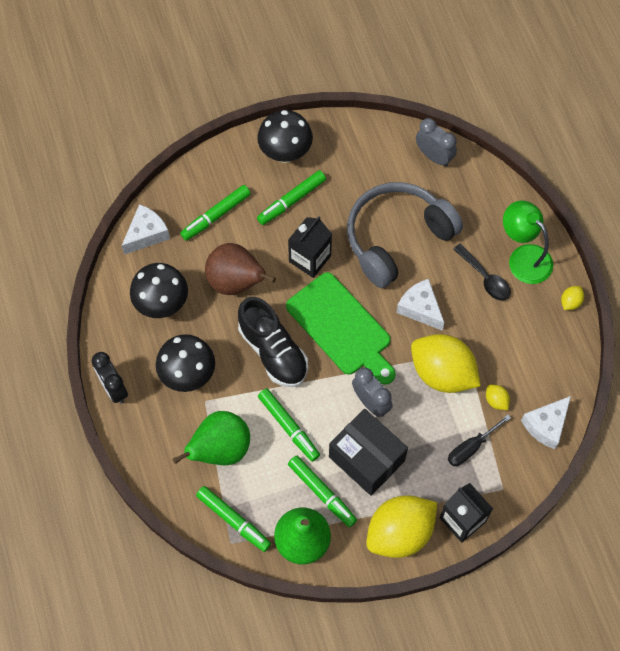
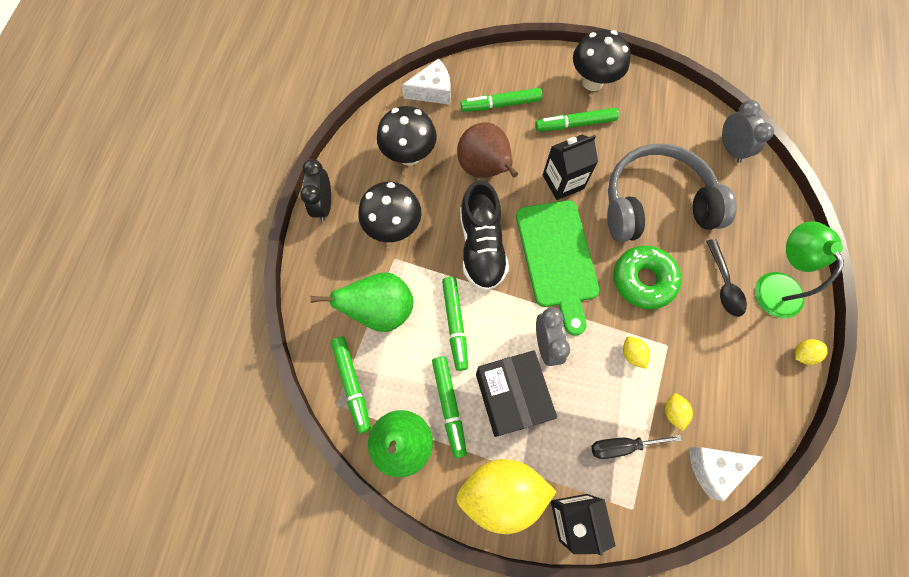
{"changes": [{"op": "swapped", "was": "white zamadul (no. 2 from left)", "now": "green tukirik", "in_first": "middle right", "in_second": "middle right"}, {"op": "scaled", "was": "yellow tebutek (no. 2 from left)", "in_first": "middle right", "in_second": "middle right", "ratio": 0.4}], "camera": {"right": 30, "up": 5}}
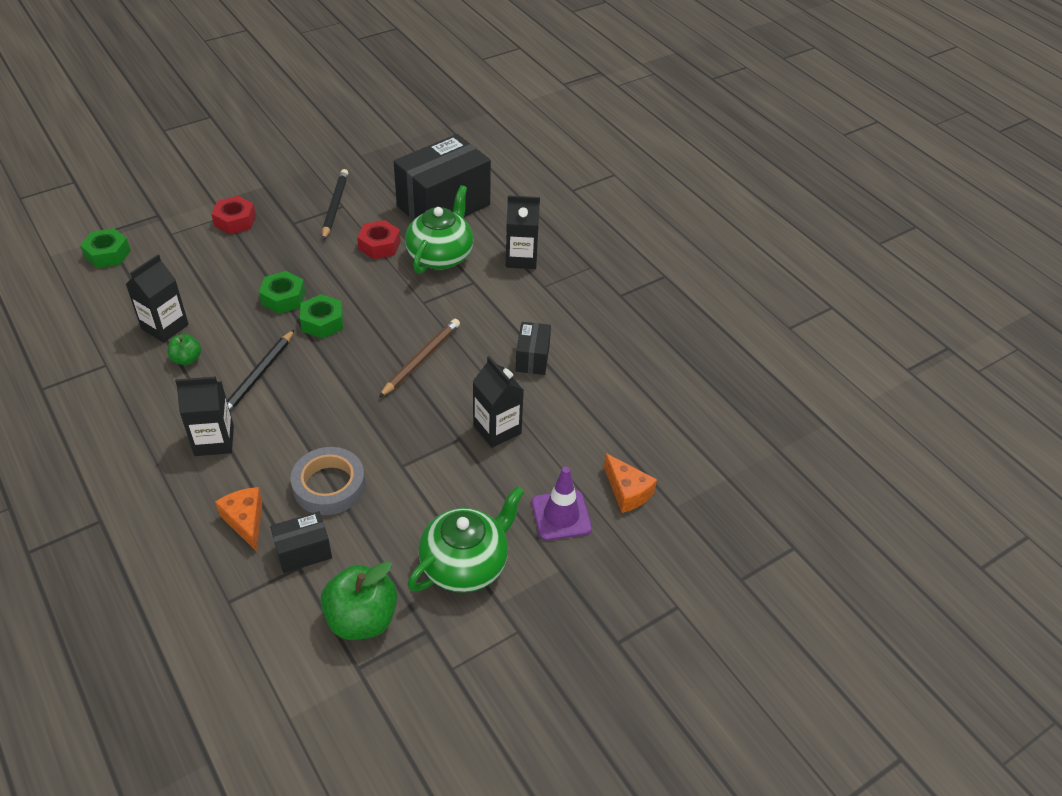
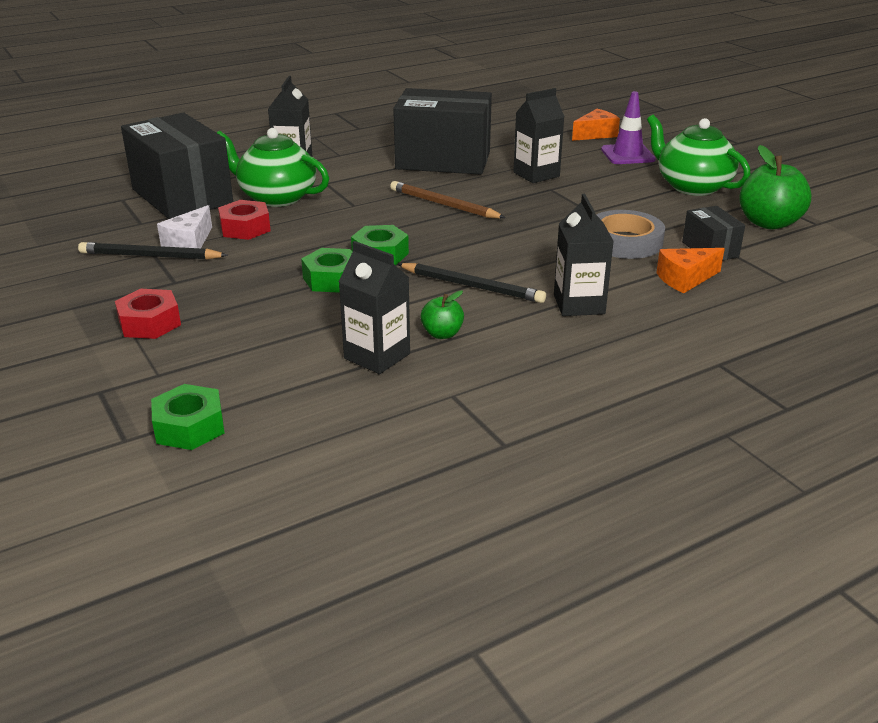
{"changes": [{"op": "scaled", "was": "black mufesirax (no. 3 from left in the first image)", "in_first": "centre", "in_second": "top centre", "ratio": 2.13}, {"op": "new", "now": "white zamadul", "in_second": "top left"}], "camera": {"right": -85, "up": -15}}
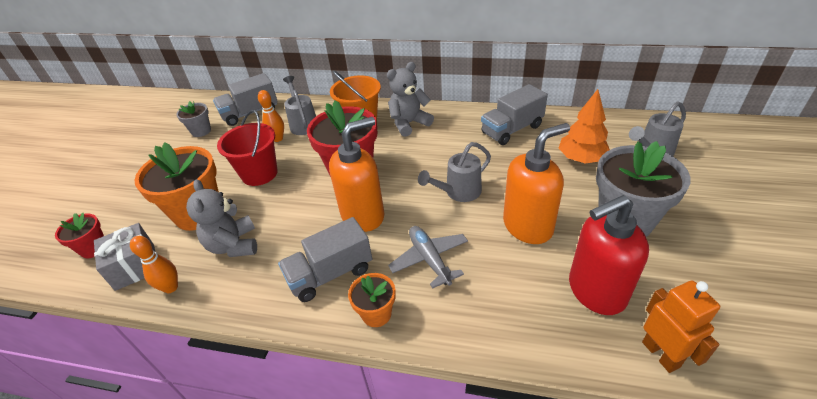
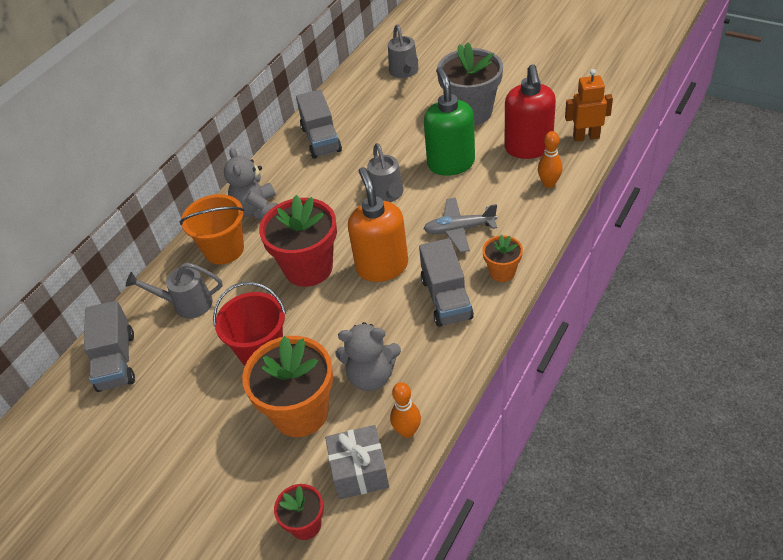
{"changes": [{"op": "gone", "was": "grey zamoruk (no. 1 from left)", "in_first": "top left"}, {"op": "shifted", "was": "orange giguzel (no. 2 from left)", "in_first": "top left", "in_second": "top right"}, {"op": "repainted", "was": "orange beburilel (no. 2 from left)", "now": "green beburilel", "in_first": "centre", "in_second": "top centre"}, {"op": "gone", "was": "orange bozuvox", "in_first": "top right"}], "camera": {"right": -70, "up": 5}}
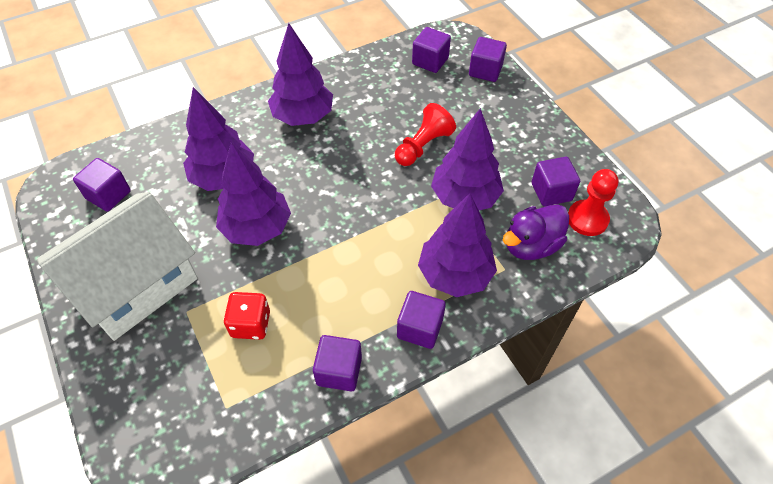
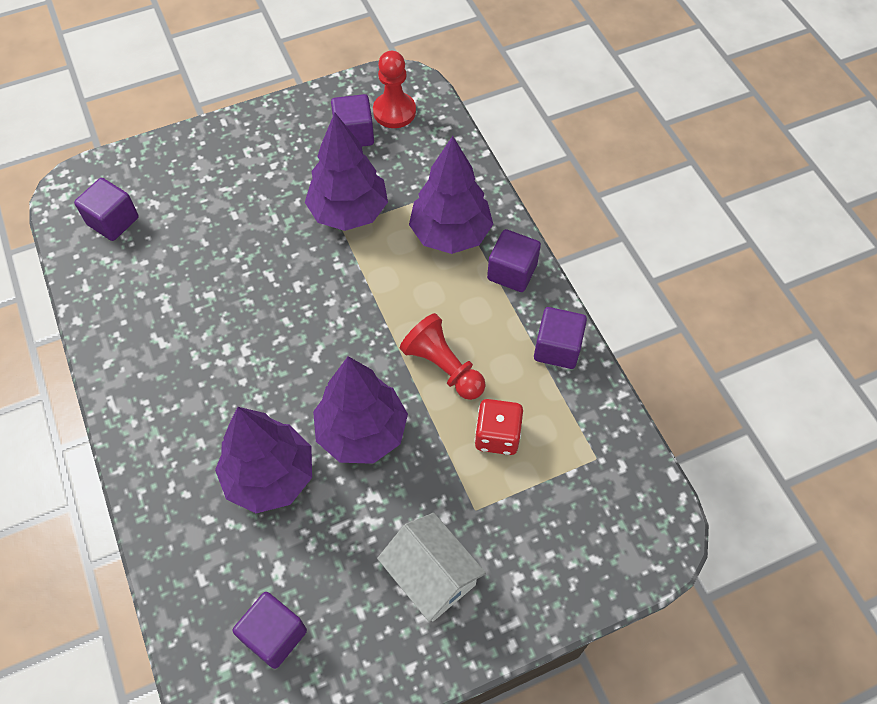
{"changes": [{"op": "scaled", "was": "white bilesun", "in_first": "middle left", "in_second": "bottom centre", "ratio": 0.56}, {"op": "gone", "was": "purple bozuvox (no. 3 from left)", "in_first": "top centre"}, {"op": "shifted", "was": "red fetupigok (no. 1 from left in the first image)", "now": "red fetupigok (no. 2 from left)", "in_first": "top centre", "in_second": "centre"}, {"op": "gone", "was": "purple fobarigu (no. 5 from left)", "in_first": "top centre"}, {"op": "gone", "was": "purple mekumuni", "in_first": "middle right"}], "camera": {"right": -85, "up": 5}}
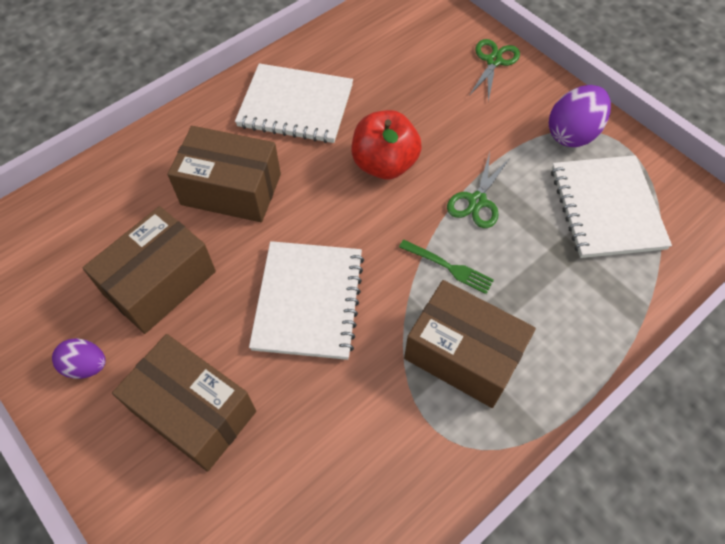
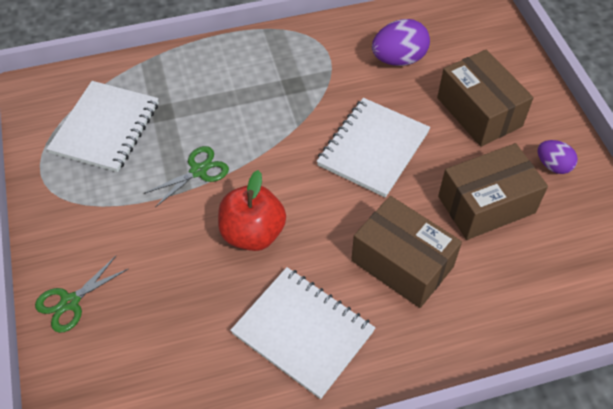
{"changes": [{"op": "gone", "was": "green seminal", "in_first": "centre"}, {"op": "gone", "was": "brown mufesirax (no. 4 from left)", "in_first": "centre"}, {"op": "shifted", "was": "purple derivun (no. 2 from left in the first image)", "now": "purple derivun (no. 1 from left)", "in_first": "top right", "in_second": "top centre"}], "camera": {"right": -155, "up": -5}}
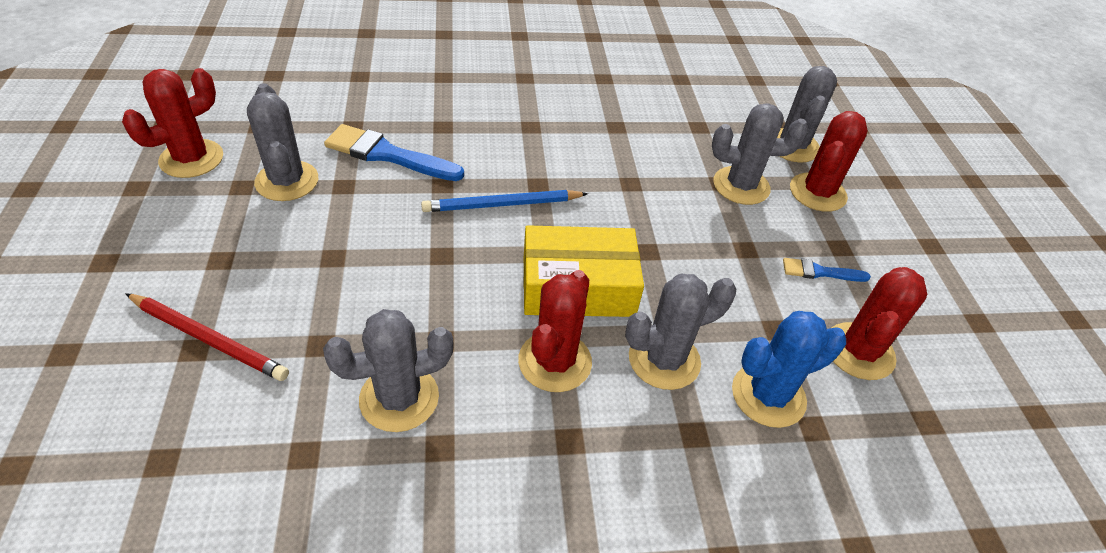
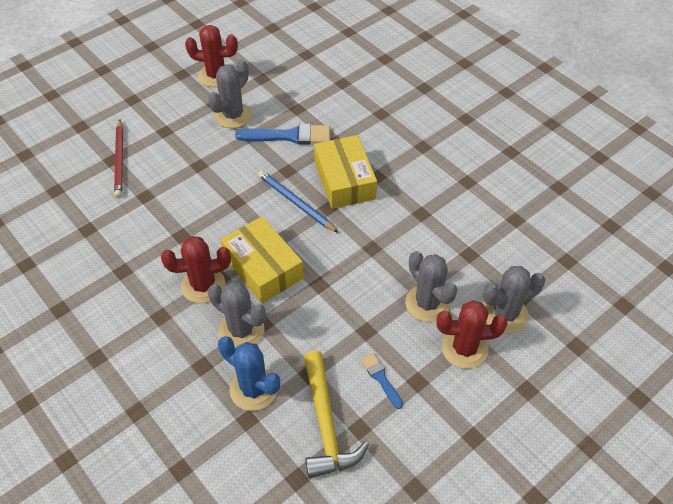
{"changes": [{"op": "gone", "was": "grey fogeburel (no. 2 from left)", "in_first": "bottom centre"}, {"op": "rotated", "was": "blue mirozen (no. 1 from left)", "in_first": "top centre", "in_second": "top centre", "clockwise": 105}, {"op": "swapped", "was": "red fogeburel (no. 4 from left)", "now": "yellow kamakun", "in_first": "middle right", "in_second": "bottom centre"}, {"op": "new", "now": "yellow mufesirax (no. 2 from left)", "in_second": "centre"}], "camera": {"right": 60, "up": 5}}
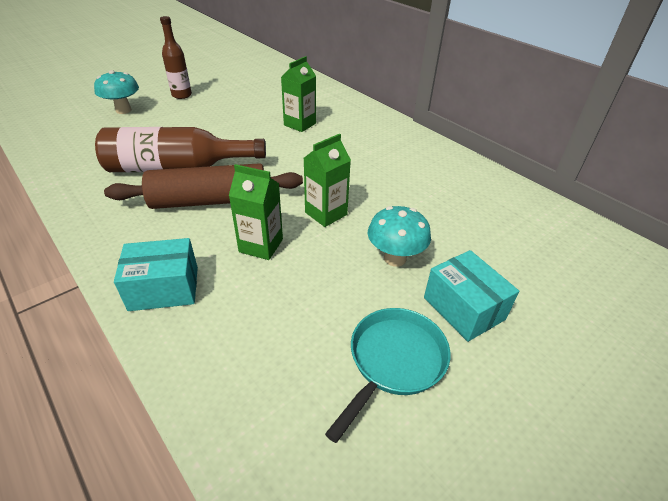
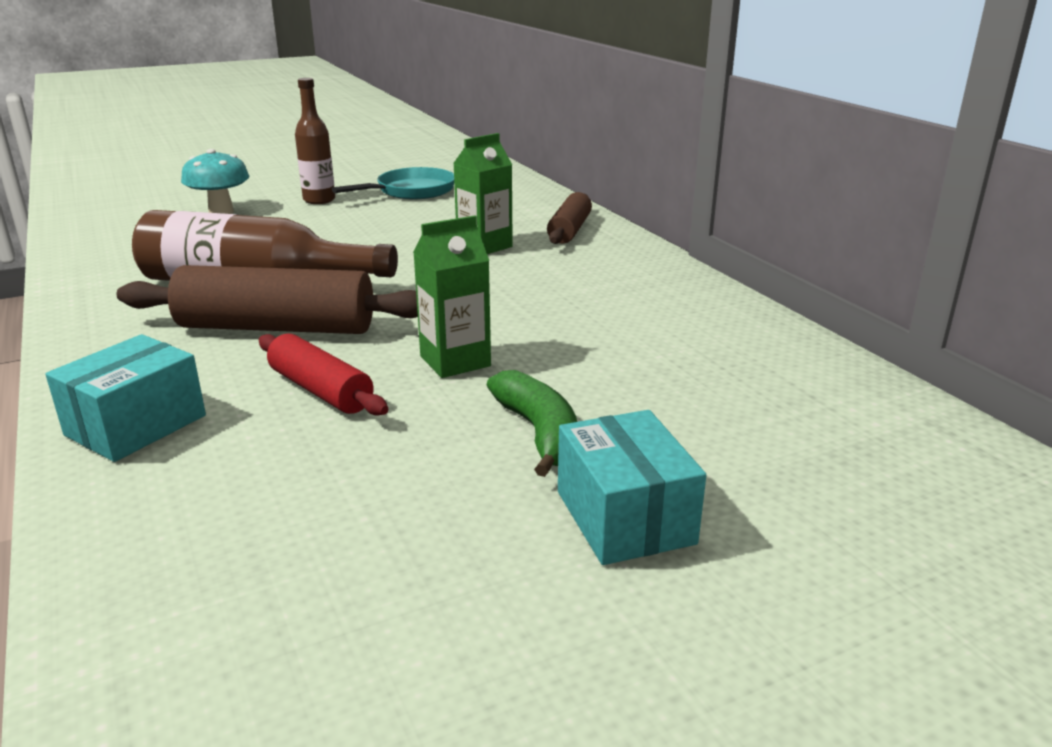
{"changes": [{"op": "rotated", "was": "turquoise mufesirax (no. 1 from left)", "in_first": "middle left", "in_second": "middle left", "clockwise": -60}, {"op": "swapped", "was": "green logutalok (no. 1 from left)", "now": "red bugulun", "in_first": "centre", "in_second": "middle left"}, {"op": "shifted", "was": "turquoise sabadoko", "in_first": "bottom centre", "in_second": "top centre"}, {"op": "swapped", "was": "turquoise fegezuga (no. 2 from left)", "now": "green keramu", "in_first": "centre", "in_second": "centre"}, {"op": "new", "now": "brown bugulun (no. 2 from left)", "in_second": "top centre"}], "camera": {"right": 15, "up": -15}}
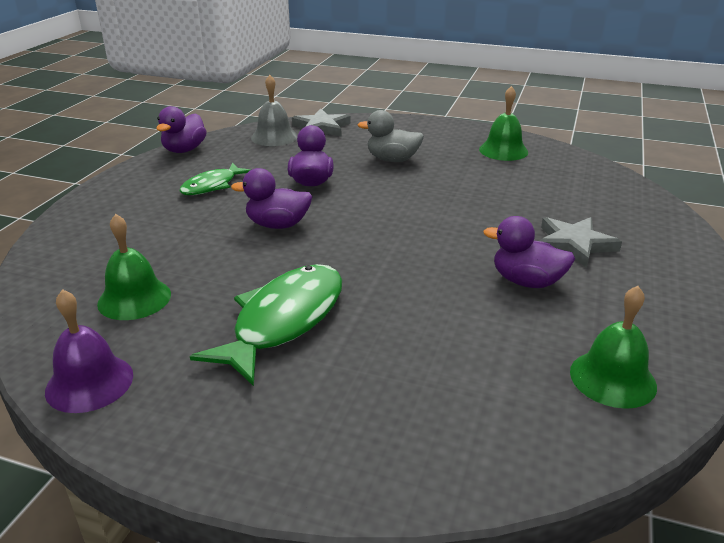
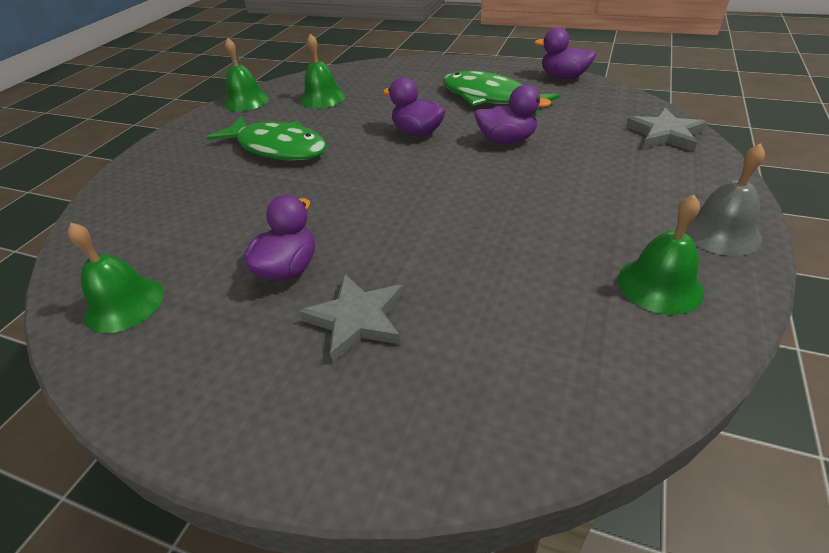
{"changes": [{"op": "repainted", "was": "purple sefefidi", "now": "green sefefidi (no. 2 from left)", "in_first": "middle left", "in_second": "top left"}, {"op": "scaled", "was": "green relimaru (no. 1 from left in the first image)", "in_first": "top left", "in_second": "top centre", "ratio": 1.7}, {"op": "rotated", "was": "purple mekumuni (no. 2 from left)", "in_first": "centre", "in_second": "top centre", "clockwise": -60}, {"op": "shifted", "was": "grey sefefidi", "in_first": "top centre", "in_second": "middle right"}, {"op": "gone", "was": "grey mekumuni", "in_first": "top centre"}], "camera": {"right": 95, "up": 10}}
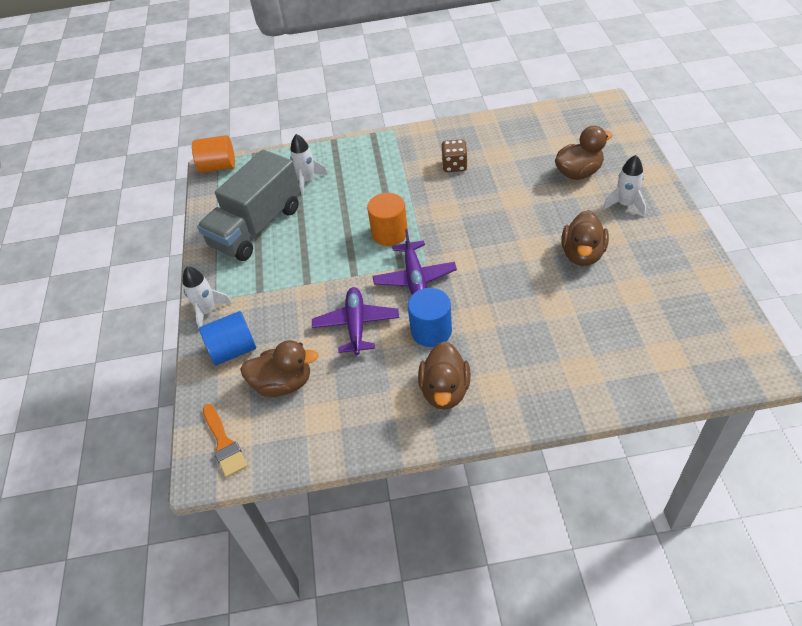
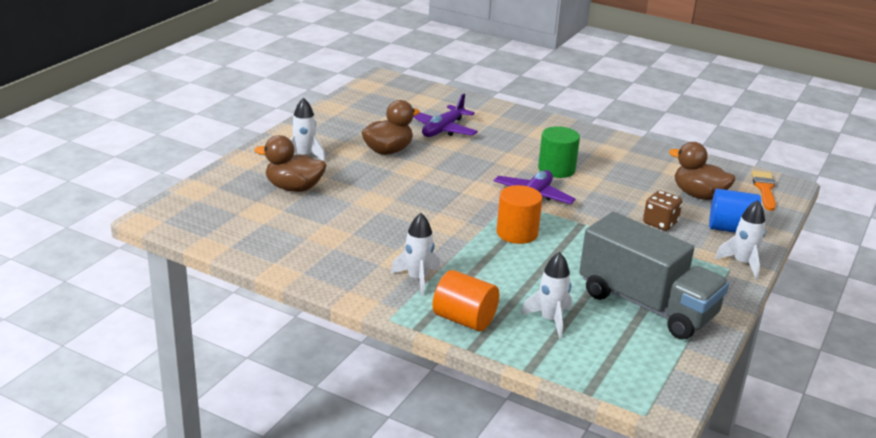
{"changes": [{"op": "shifted", "was": "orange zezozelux (no. 1 from left)", "in_first": "top left", "in_second": "bottom centre"}, {"op": "rotated", "was": "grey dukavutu", "in_first": "top left", "in_second": "middle right", "clockwise": 60}, {"op": "shifted", "was": "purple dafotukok (no. 1 from left)", "in_first": "centre", "in_second": "top centre"}, {"op": "repainted", "was": "blue zezozelux (no. 2 from left)", "now": "green zezozelux", "in_first": "centre", "in_second": "centre"}, {"op": "gone", "was": "brown mekumuni (no. 2 from left)", "in_first": "centre"}, {"op": "shifted", "was": "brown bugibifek", "in_first": "top centre", "in_second": "middle right"}, {"op": "new", "now": "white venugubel (no. 2 from left)", "in_second": "centre"}], "camera": {"right": -150, "up": -20}}
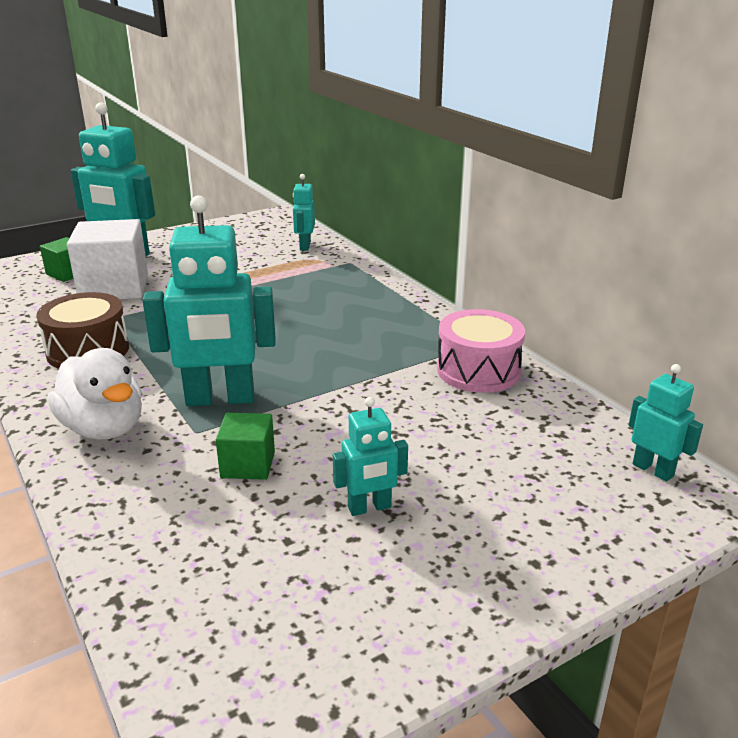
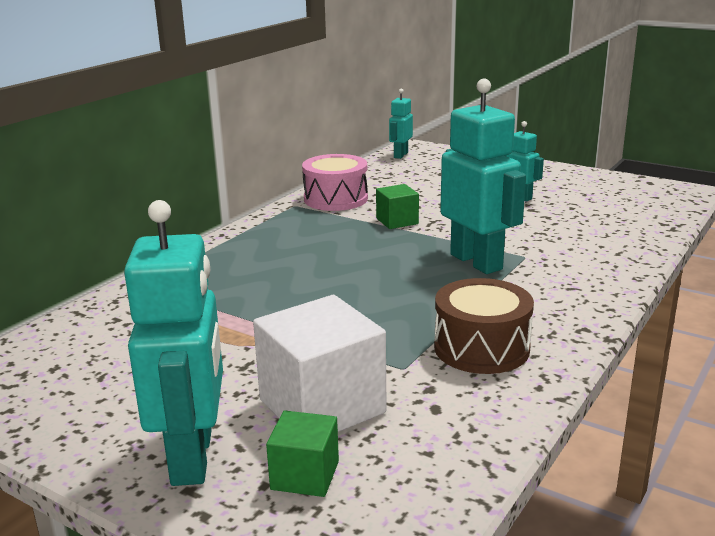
{"changes": [{"op": "gone", "was": "white mekumuni", "in_first": "middle left"}, {"op": "shifted", "was": "green fobarigu (no. 2 from left)", "in_first": "middle left", "in_second": "centre"}, {"op": "gone", "was": "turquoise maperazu (no. 3 from left)", "in_first": "top centre"}], "camera": {"right": -115, "up": -5}}
